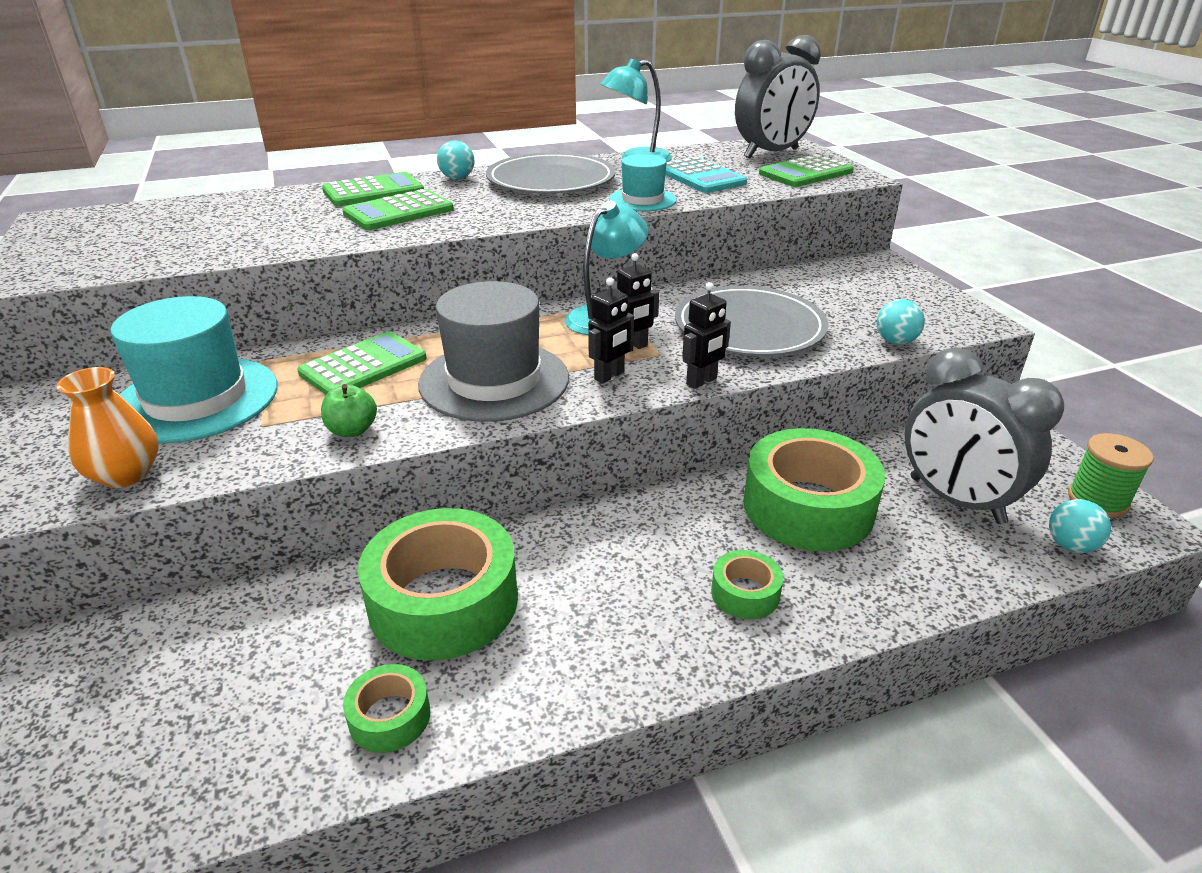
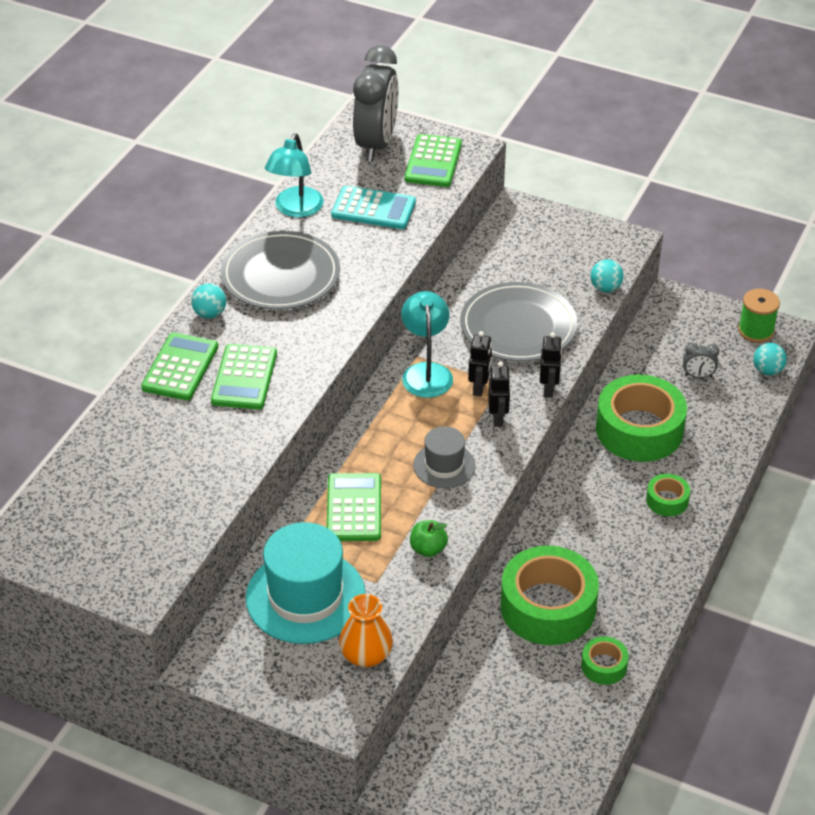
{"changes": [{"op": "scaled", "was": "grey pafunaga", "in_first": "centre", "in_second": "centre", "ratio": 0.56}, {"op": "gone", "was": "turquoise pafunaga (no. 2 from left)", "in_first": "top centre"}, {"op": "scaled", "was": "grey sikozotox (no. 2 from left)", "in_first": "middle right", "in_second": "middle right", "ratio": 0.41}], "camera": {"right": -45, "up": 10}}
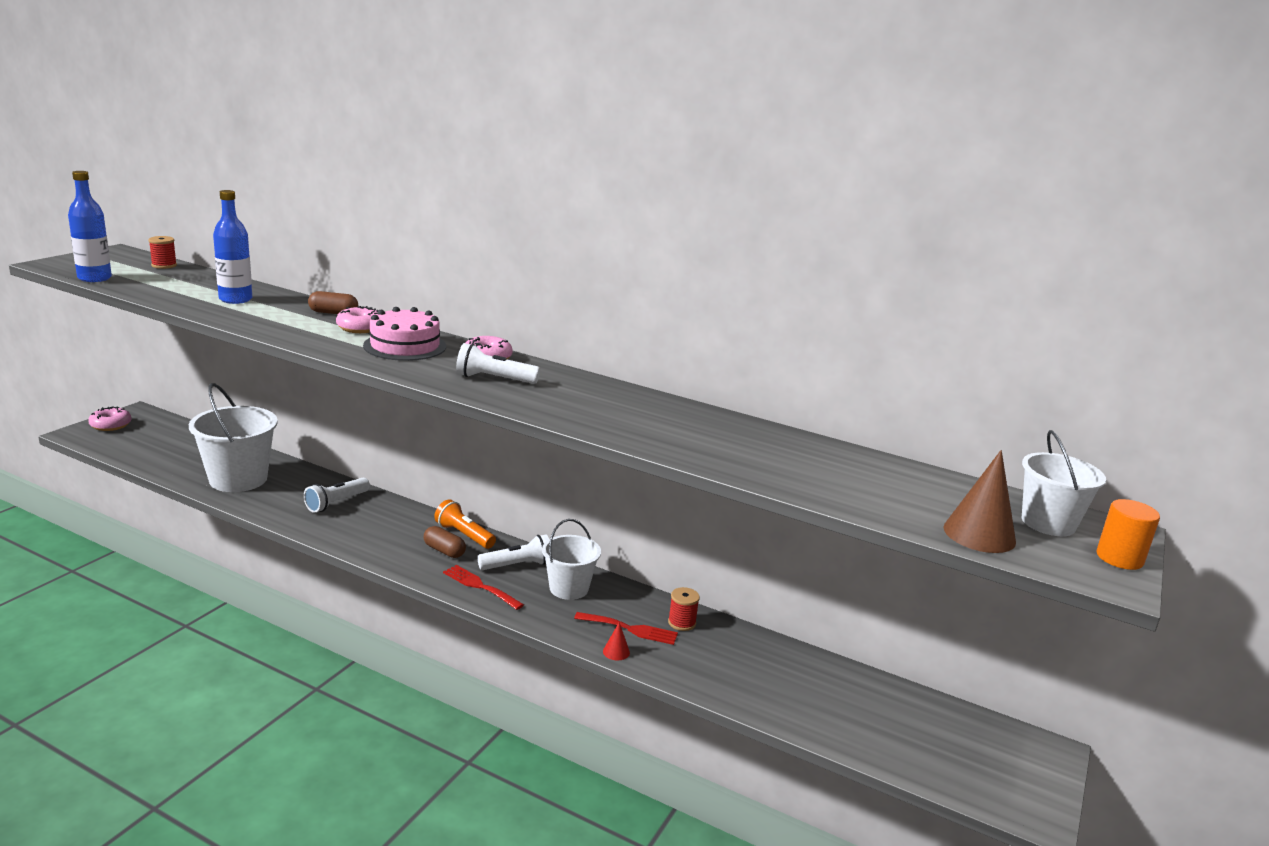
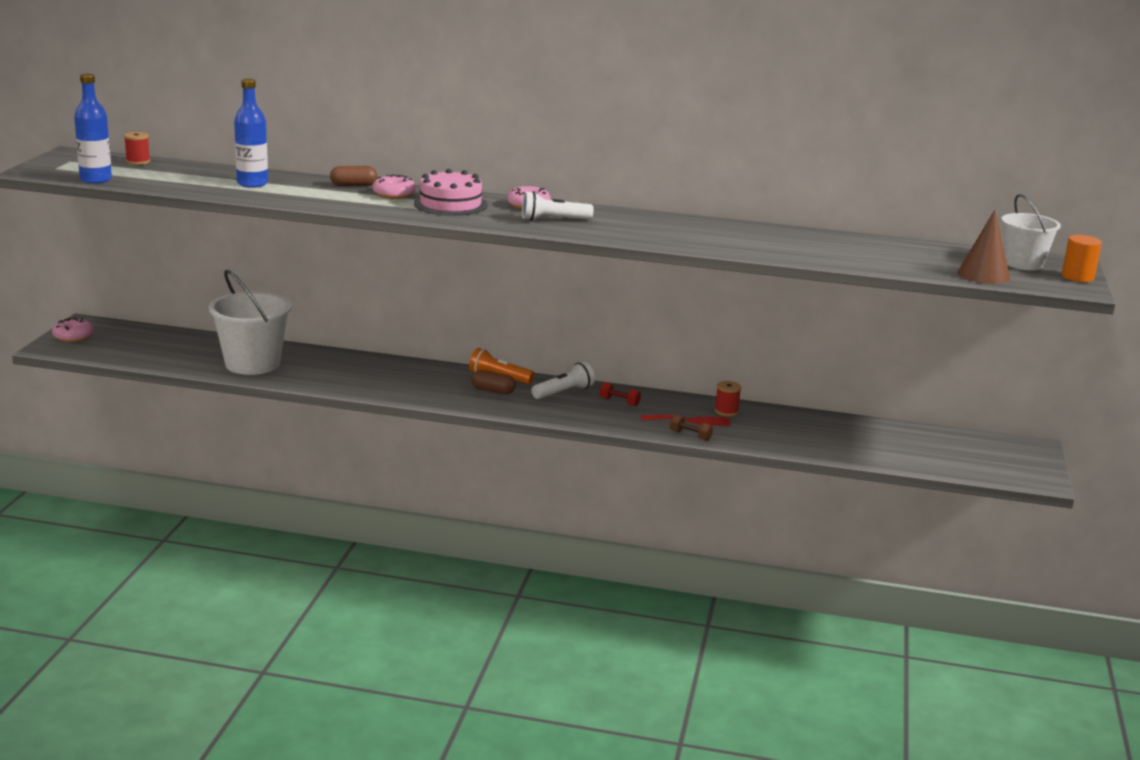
{"changes": [{"op": "gone", "was": "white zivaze (no. 1 from left)", "in_first": "middle left"}, {"op": "gone", "was": "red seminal (no. 1 from left)", "in_first": "bottom centre"}, {"op": "swapped", "was": "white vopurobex (no. 2 from left)", "now": "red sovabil", "in_first": "centre", "in_second": "centre"}, {"op": "swapped", "was": "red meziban", "now": "brown sovabil", "in_first": "bottom centre", "in_second": "centre"}], "camera": {"right": -15, "up": 0}}
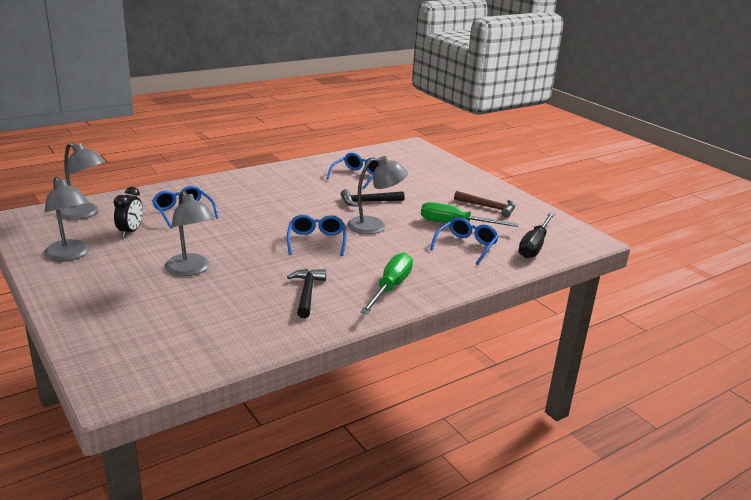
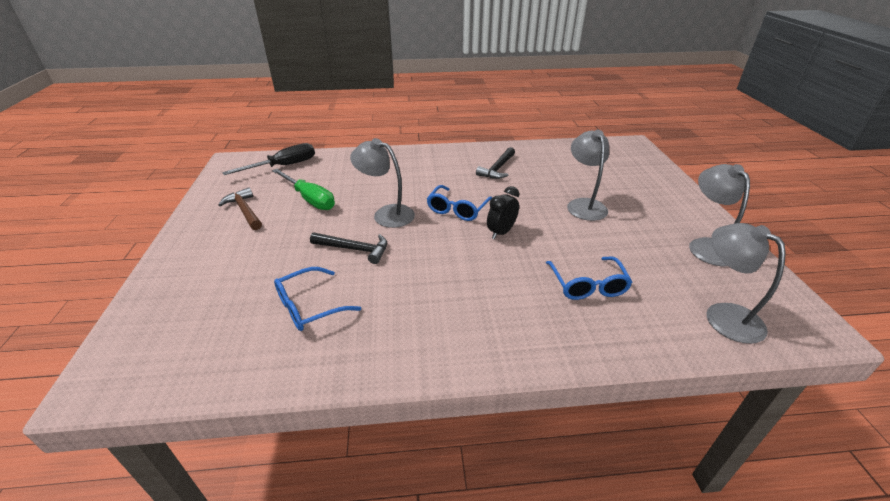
{"changes": [{"op": "shifted", "was": "black sikozotox", "in_first": "middle left", "in_second": "centre"}, {"op": "gone", "was": "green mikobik (no. 1 from left)", "in_first": "centre"}, {"op": "gone", "was": "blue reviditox (no. 4 from left)", "in_first": "centre"}], "camera": {"right": -150, "up": 10}}
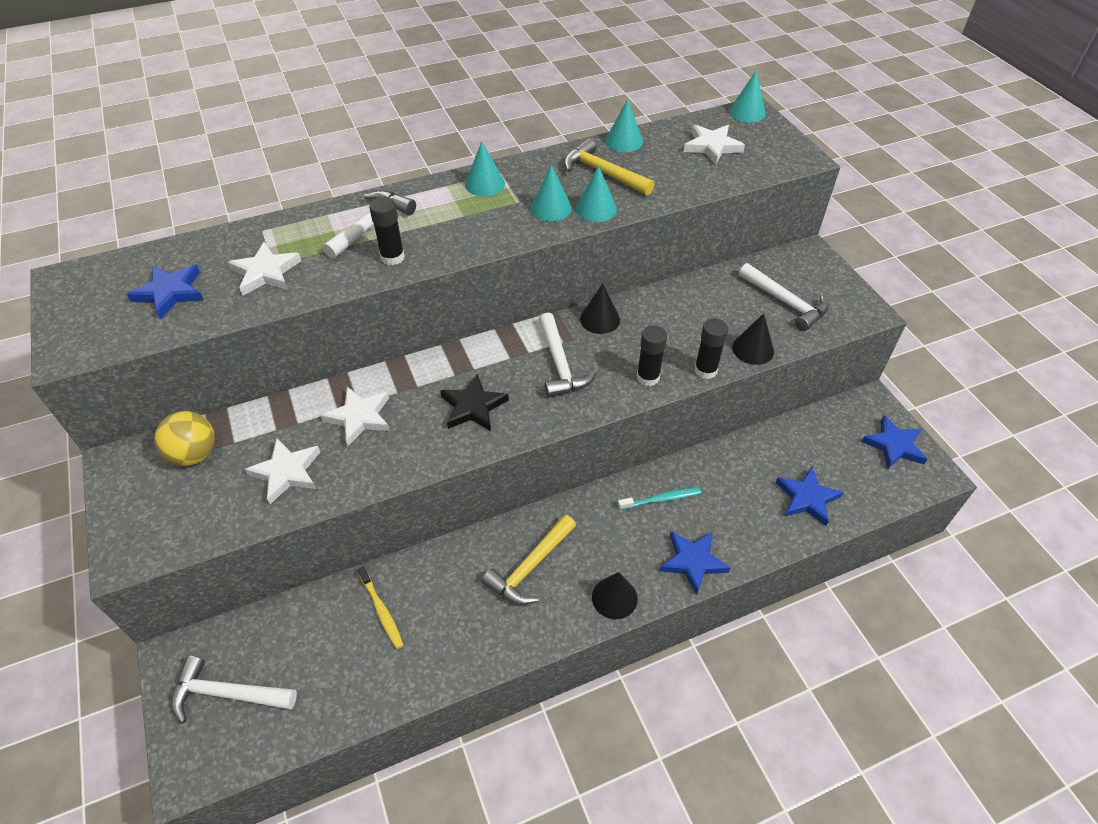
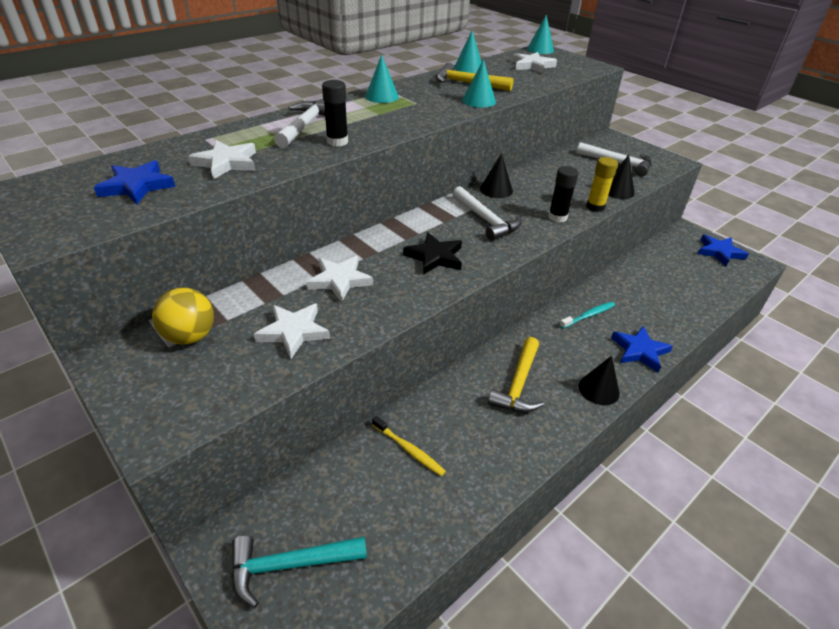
{"changes": [{"op": "repainted", "was": "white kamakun (no. 1 from left)", "now": "turquoise kamakun", "in_first": "bottom left", "in_second": "bottom centre"}, {"op": "gone", "was": "turquoise meziban (no. 2 from left)", "in_first": "top centre"}, {"op": "repainted", "was": "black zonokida (no. 3 from left)", "now": "yellow zonokida", "in_first": "centre", "in_second": "top right"}, {"op": "gone", "was": "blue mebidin (no. 3 from left)", "in_first": "middle right"}], "camera": {"right": -20, "up": -10}}
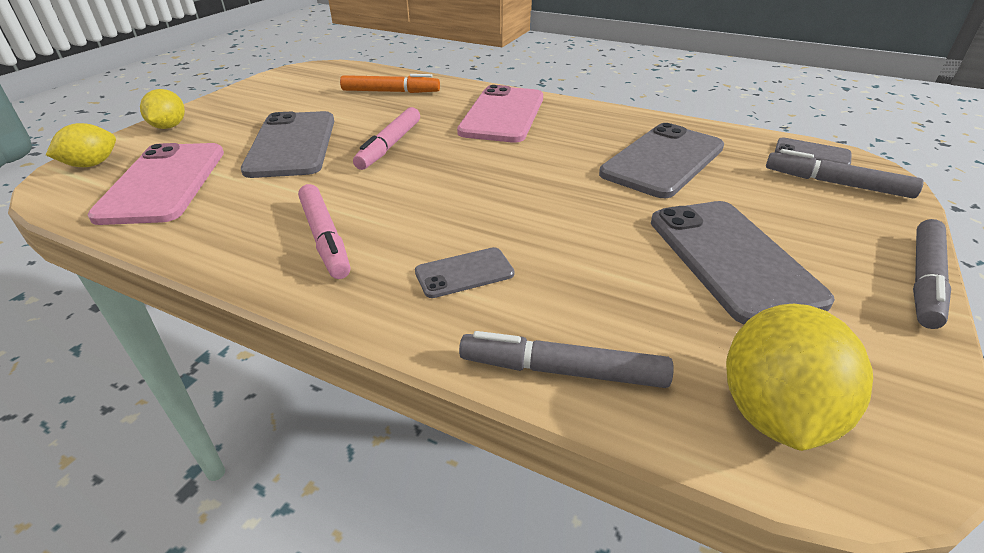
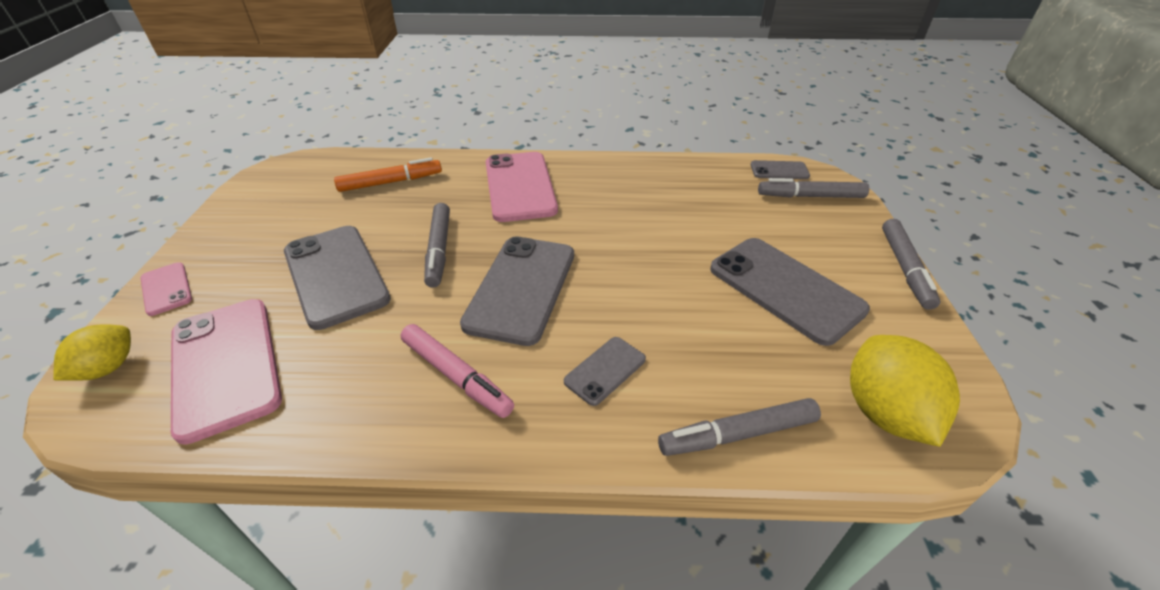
{"changes": [{"op": "swapped", "was": "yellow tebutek (no. 2 from left)", "now": "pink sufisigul (no. 1 from left)", "in_first": "top left", "in_second": "middle left"}, {"op": "repainted", "was": "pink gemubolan (no. 2 from left)", "now": "grey gemubolan (no. 1 from left)", "in_first": "top centre", "in_second": "centre"}, {"op": "shifted", "was": "grey sufisigul (no. 3 from left in the first image)", "now": "grey sufisigul (no. 2 from left)", "in_first": "top right", "in_second": "centre"}], "camera": {"right": -25, "up": 5}}
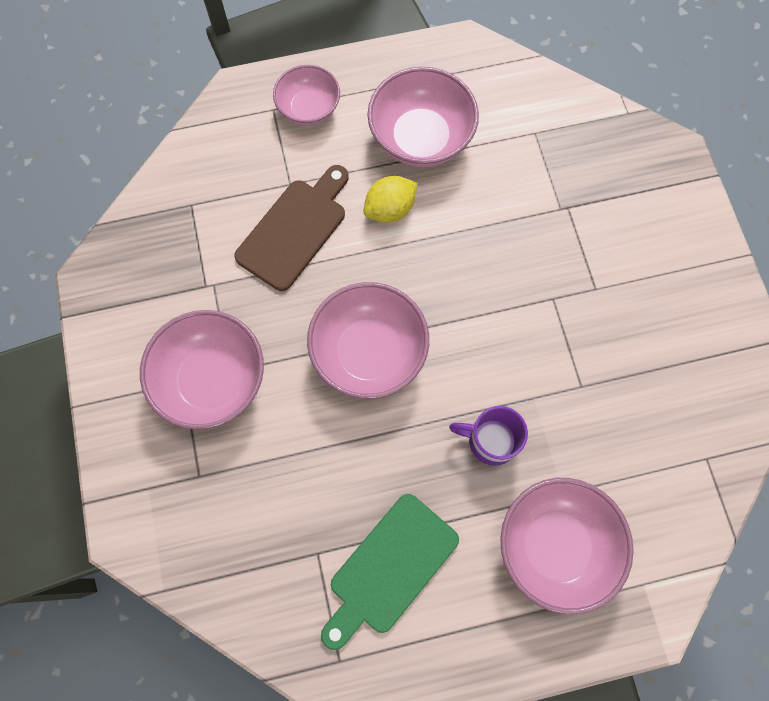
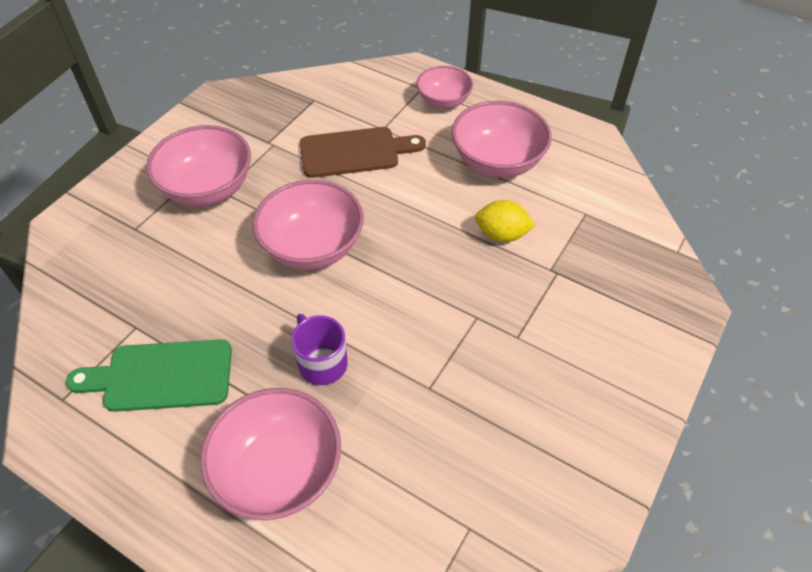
{"changes": [{"op": "shifted", "was": "yellow tebutek", "in_first": "top centre", "in_second": "centre"}], "camera": {"right": 45, "up": -20}}
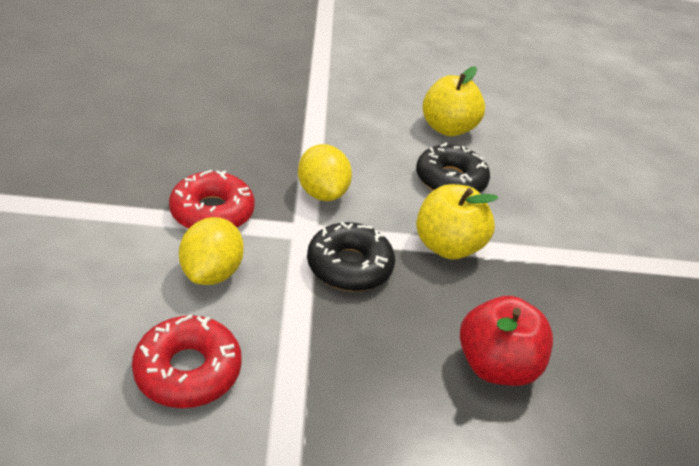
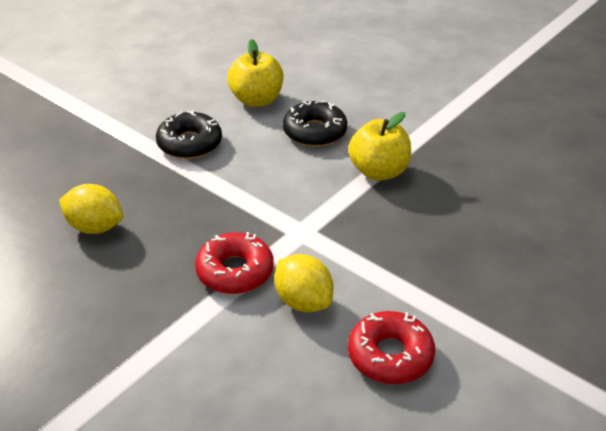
{"changes": [{"op": "shifted", "was": "yellow tebutek (no. 2 from left in the first image)", "now": "yellow tebutek (no. 1 from left)", "in_first": "centre", "in_second": "middle left"}, {"op": "shifted", "was": "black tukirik (no. 1 from left)", "in_first": "centre", "in_second": "top left"}, {"op": "gone", "was": "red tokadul", "in_first": "bottom right"}], "camera": {"right": -45, "up": 0}}
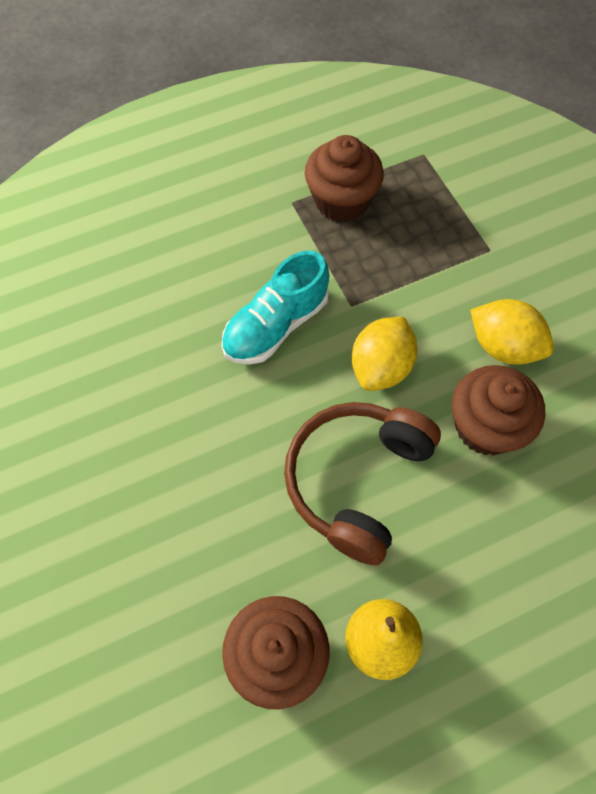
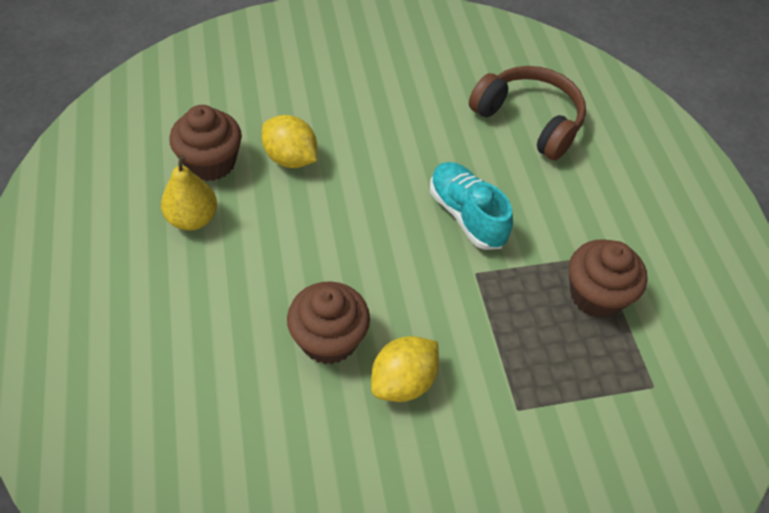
{"changes": [{"op": "shifted", "was": "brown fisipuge", "in_first": "centre", "in_second": "top right"}, {"op": "shifted", "was": "yellow tebutek (no. 1 from left)", "in_first": "centre", "in_second": "top centre"}], "camera": {"right": 100, "up": -10}}
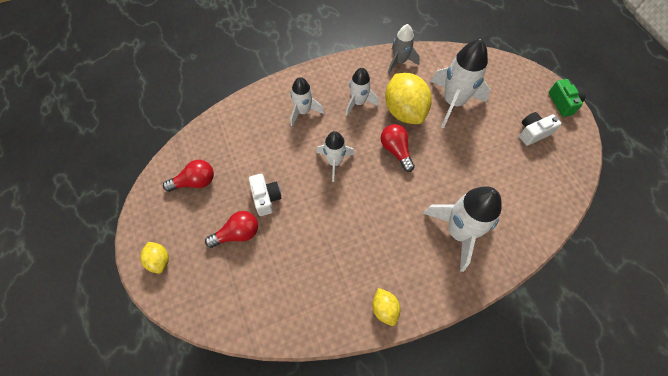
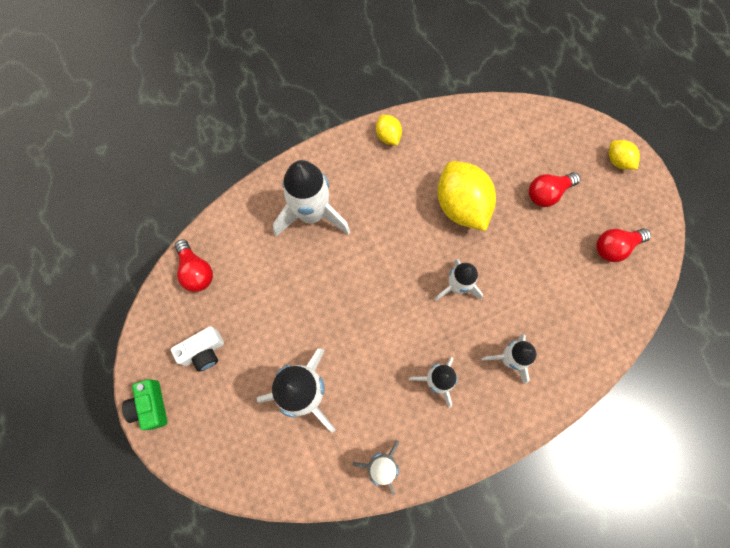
{"changes": [{"op": "gone", "was": "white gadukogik (no. 1 from left)", "in_first": "centre"}, {"op": "shifted", "was": "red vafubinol (no. 3 from left in the first image)", "now": "red vafubinol (no. 1 from left)", "in_first": "centre", "in_second": "middle left"}, {"op": "shifted", "was": "yellow tebutek (no. 3 from left in the first image)", "now": "yellow tebutek (no. 2 from left)", "in_first": "top centre", "in_second": "centre"}], "camera": {"right": 175, "up": 10}}
